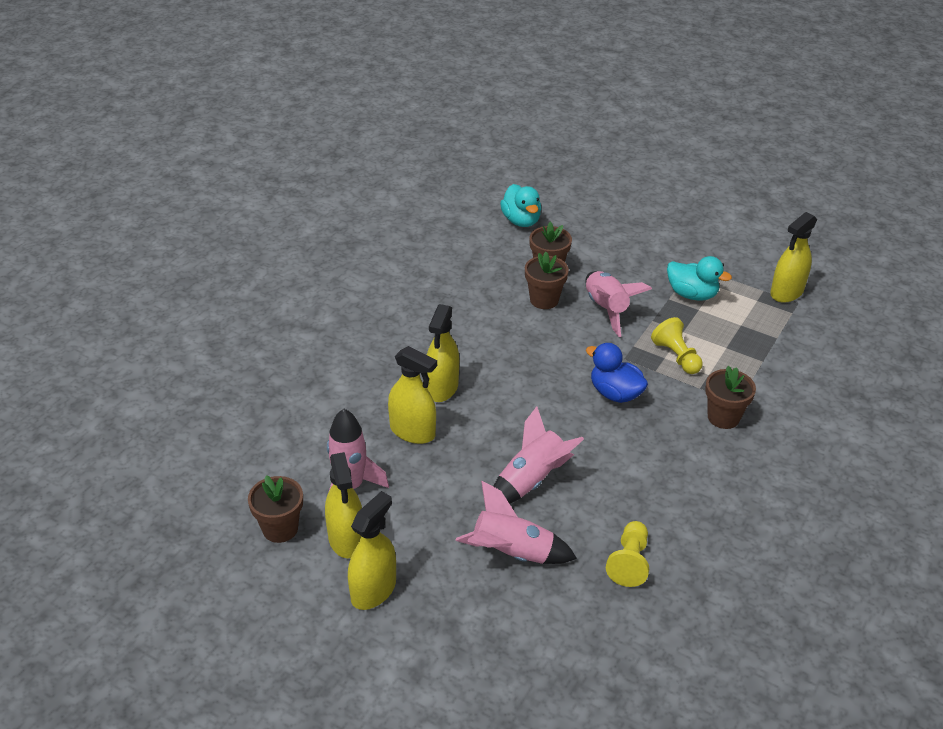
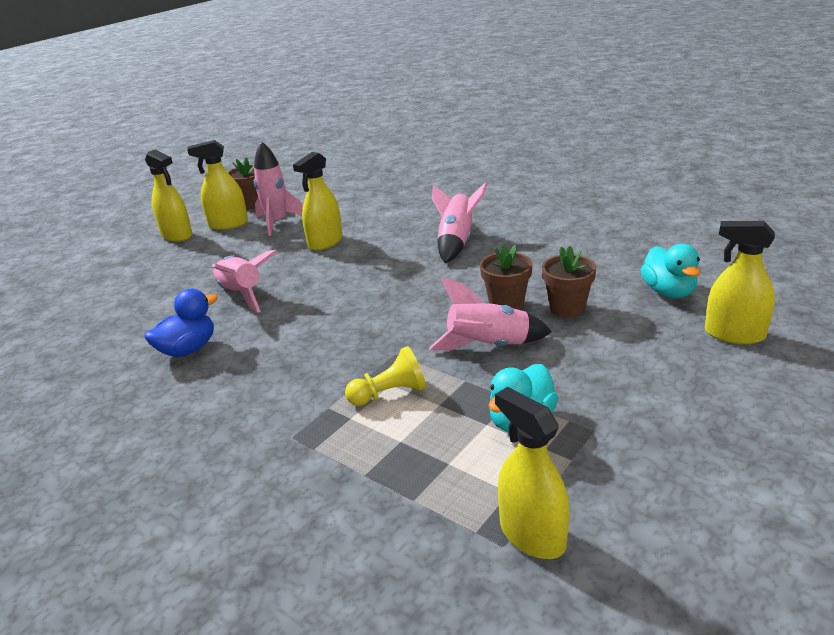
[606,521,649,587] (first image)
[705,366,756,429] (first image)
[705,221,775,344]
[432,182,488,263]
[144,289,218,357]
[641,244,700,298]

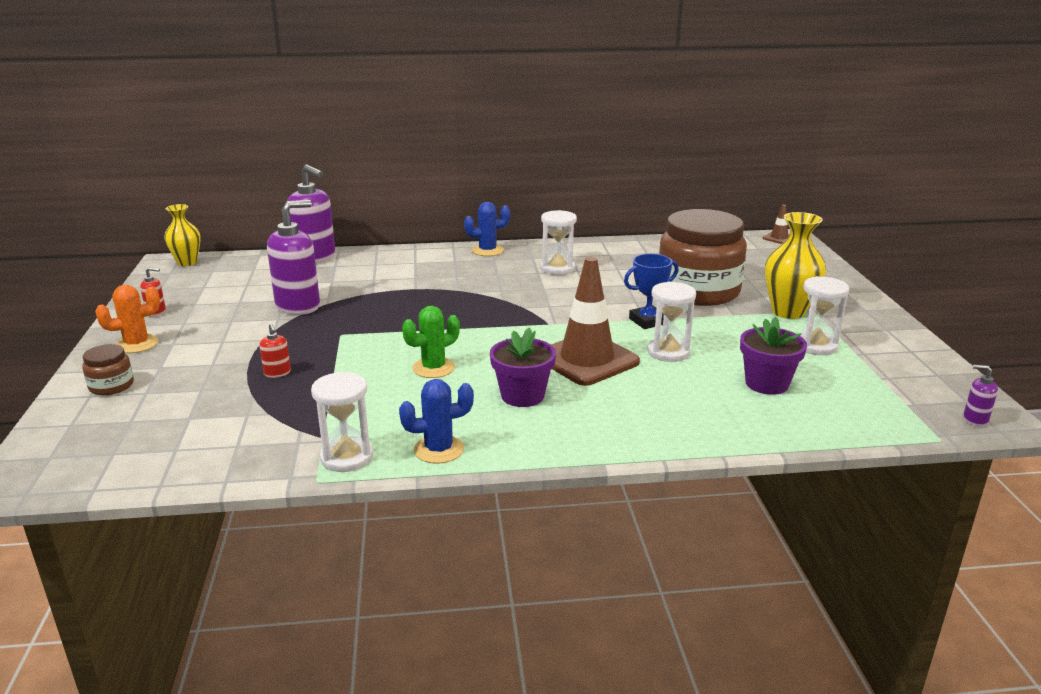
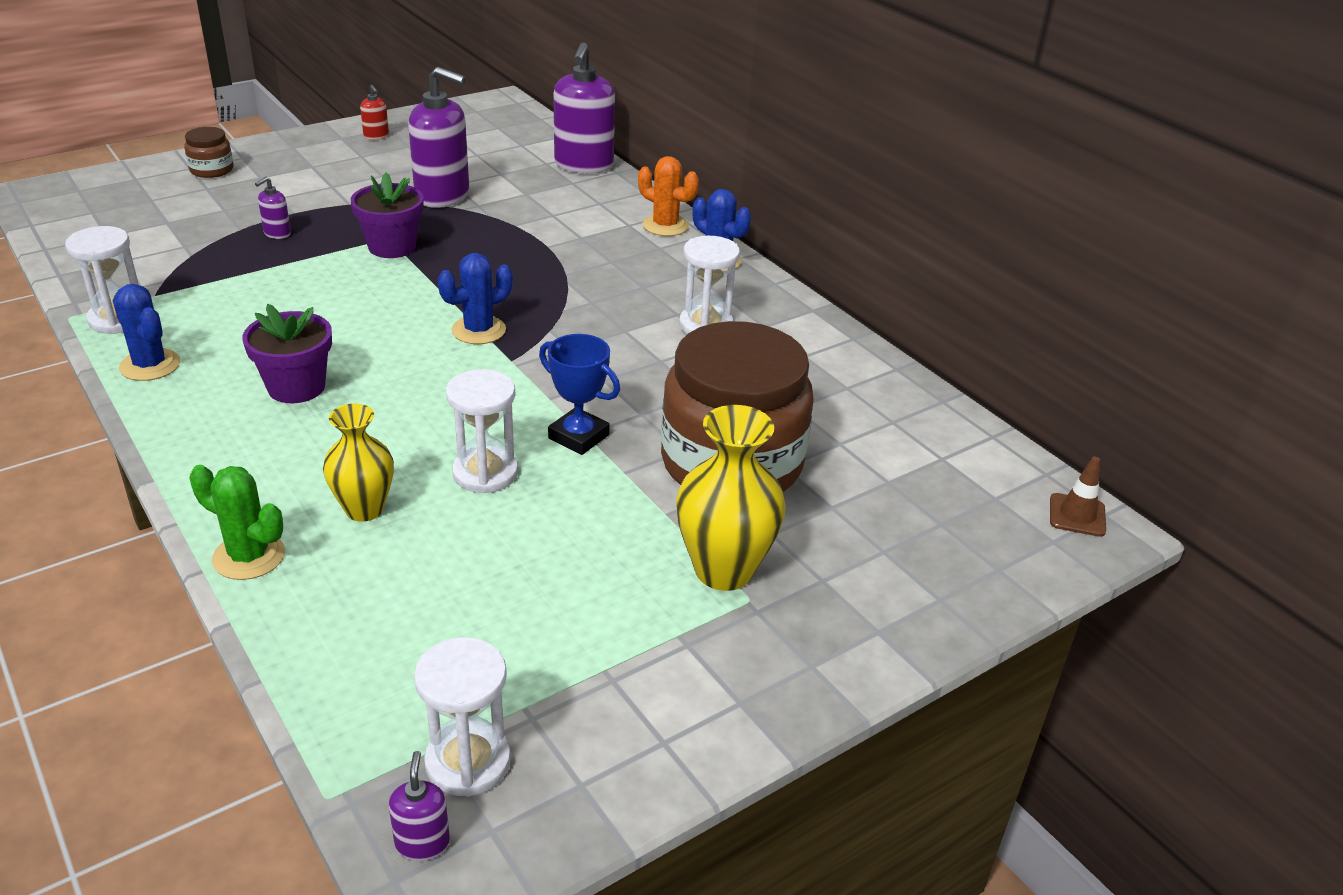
[551,257,640,386] (first image)
[438,253,513,344]
[638,156,699,236]
[323,404,394,522]
[189,465,285,580]
[351,172,424,258]
[414,637,511,796]
[255,177,291,239]

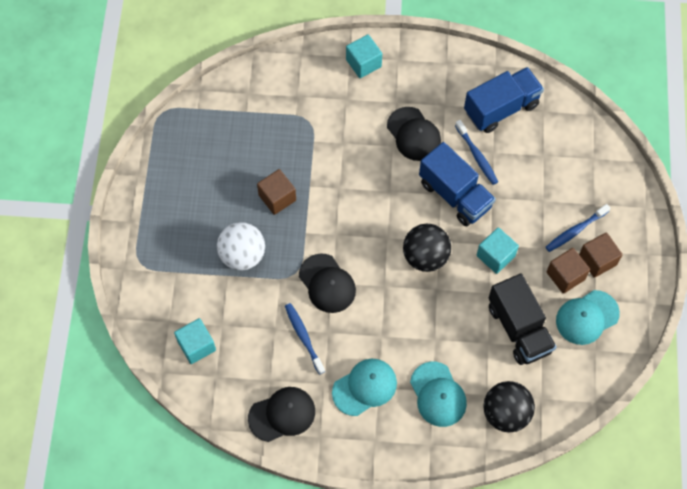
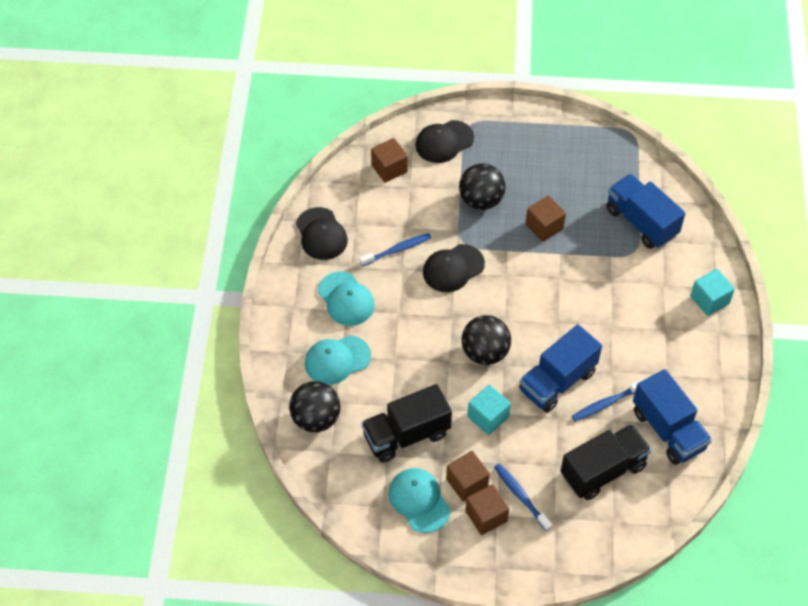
[561,424,652,500]
[606,174,685,249]
[415,120,474,163]
[371,138,408,183]
[459,163,506,210]

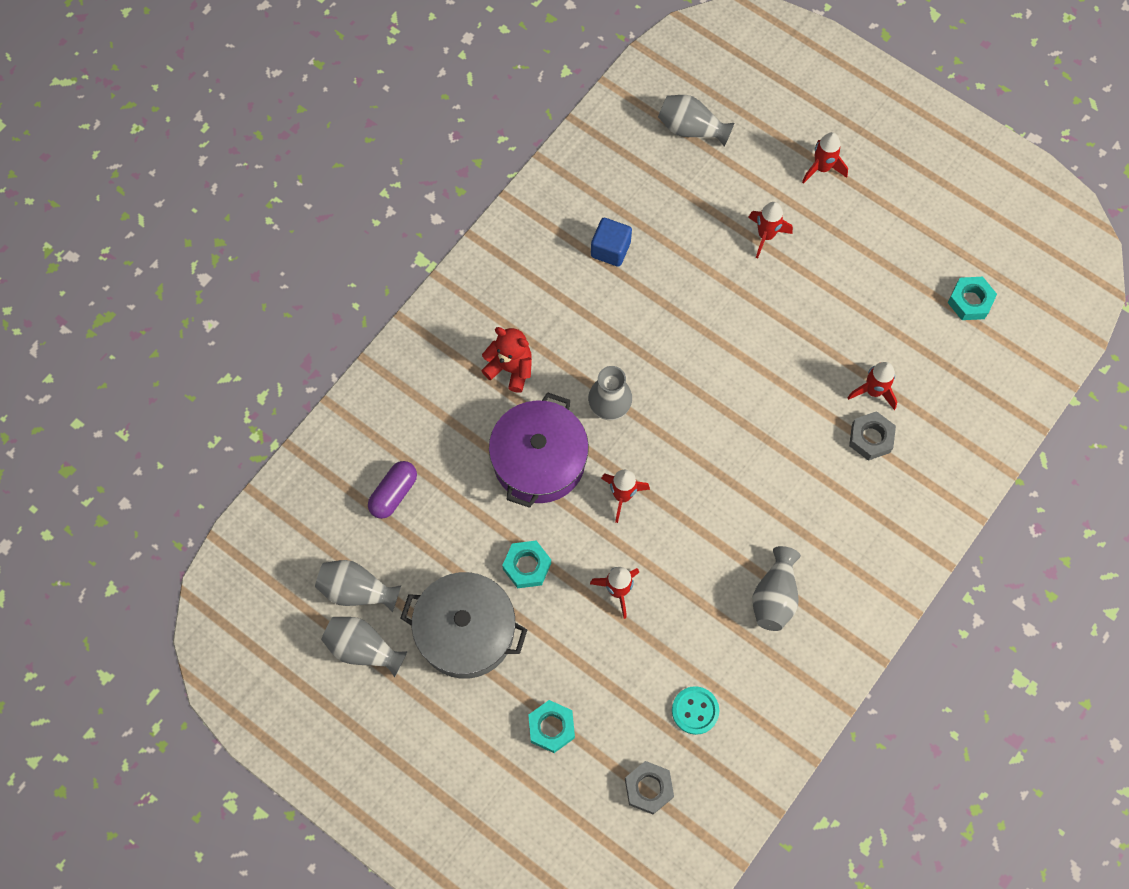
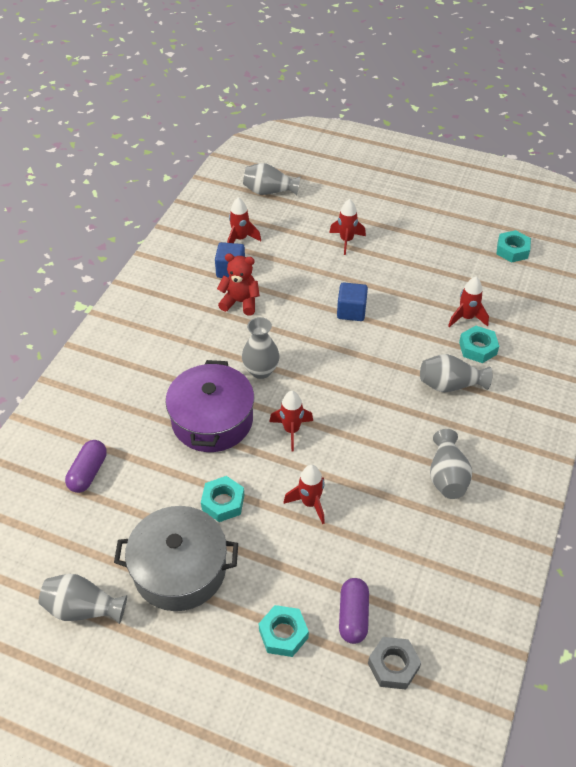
[672,686,719,735] (first image)
[337,282,368,321]
[339,578,369,644]
[420,354,492,392]
[217,253,260,316]
[227,197,261,243]
[459,326,499,363]

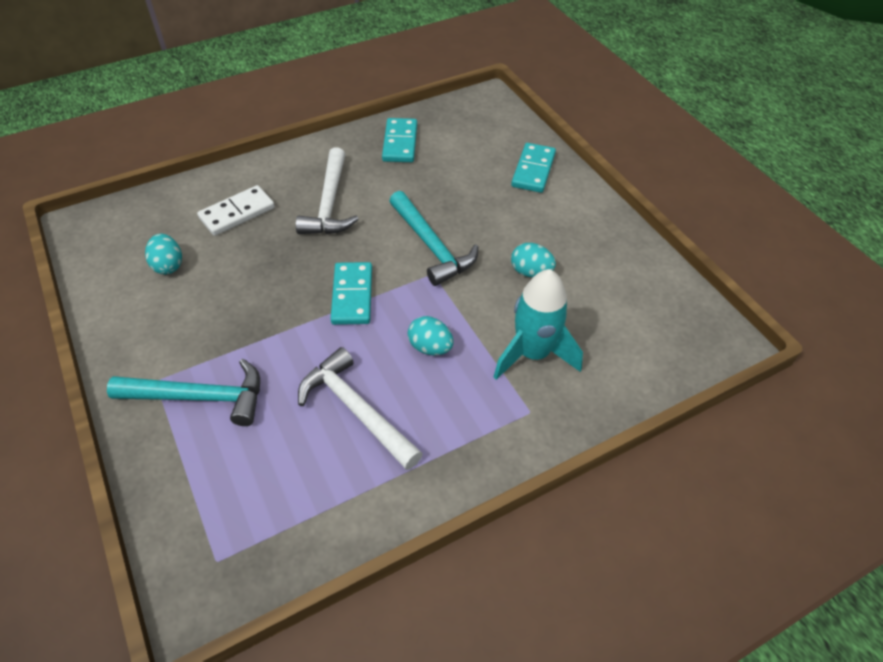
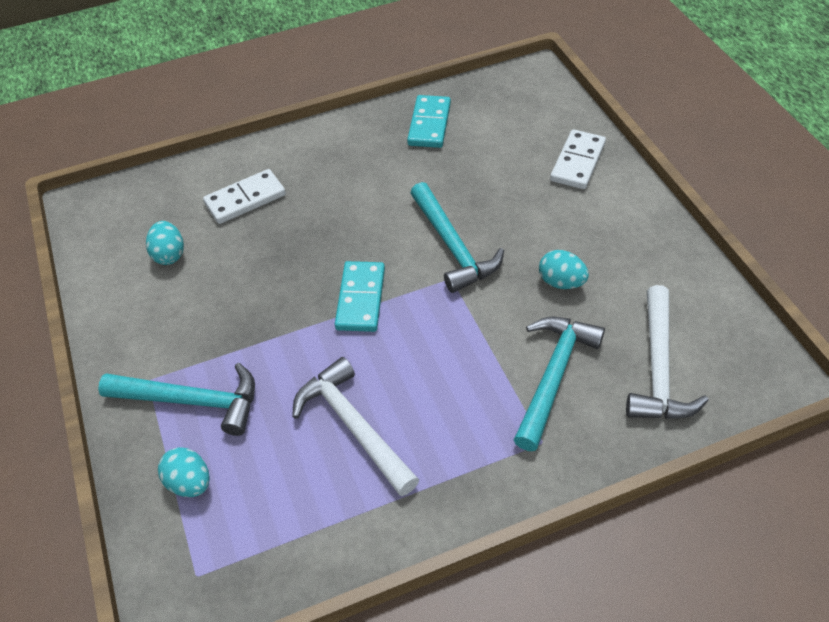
[626,285,709,419]
[158,447,210,497]
[514,317,605,451]
[550,129,606,189]

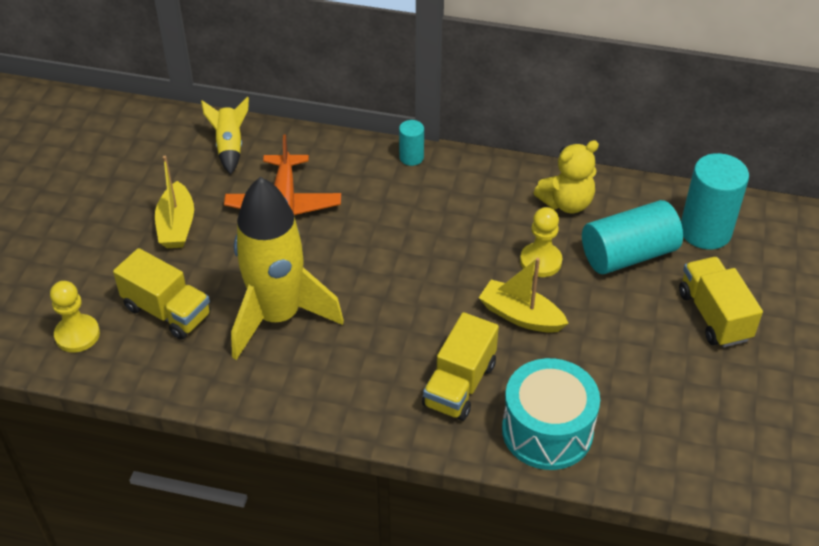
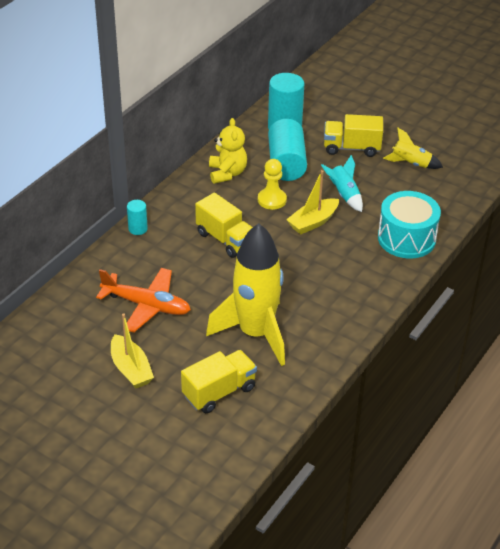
[50,281,100,352] (first image)
[321,155,363,212]
[383,128,443,169]
[195,192,253,258]
[111,314,154,389]

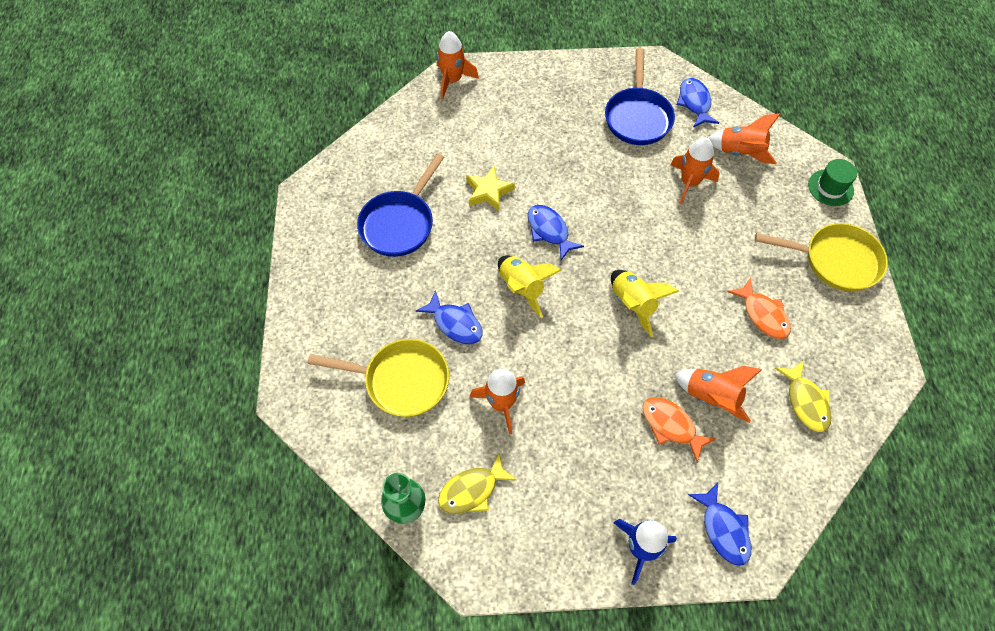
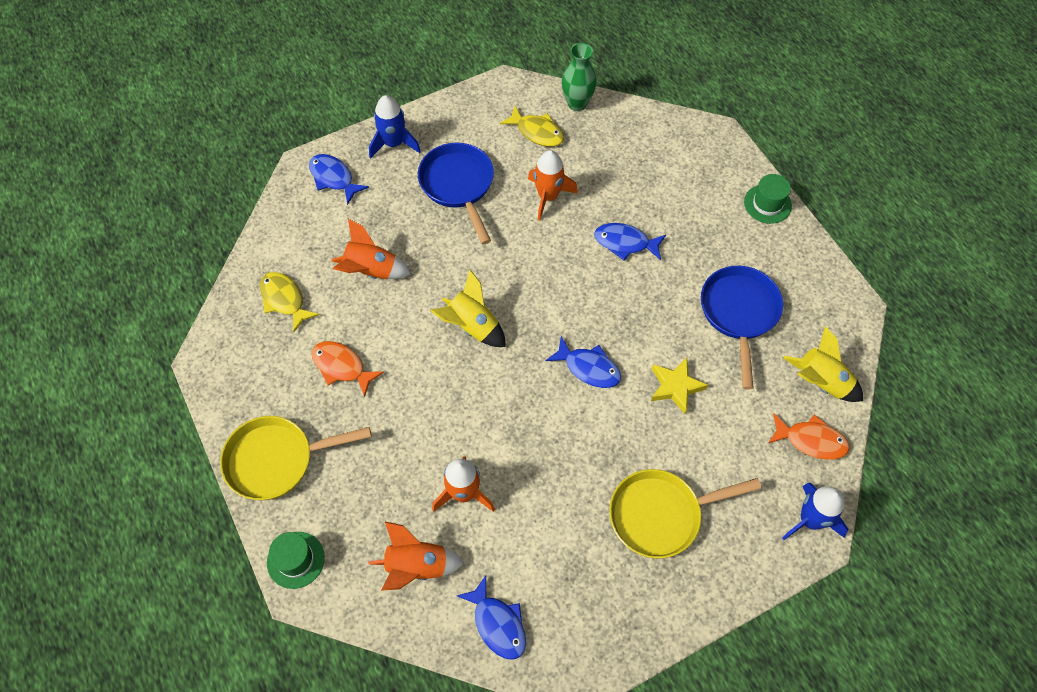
[744,174,792,224]
[609,469,762,558]
[783,326,863,402]
[418,143,494,244]
[768,414,850,460]
[782,483,848,540]
[500,106,564,147]

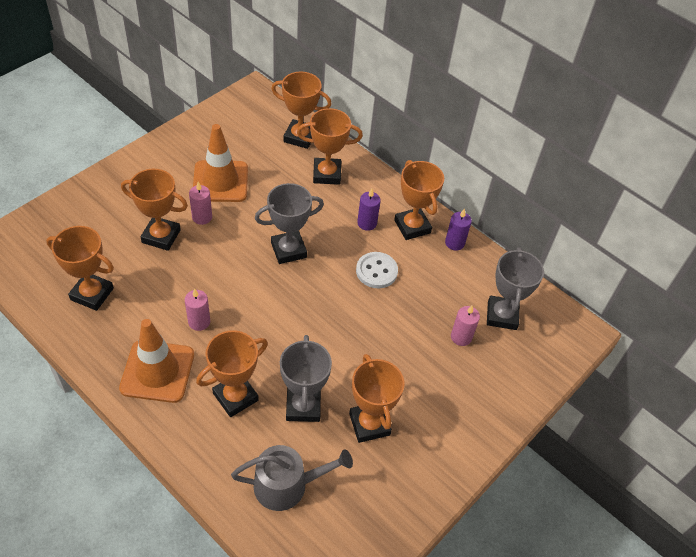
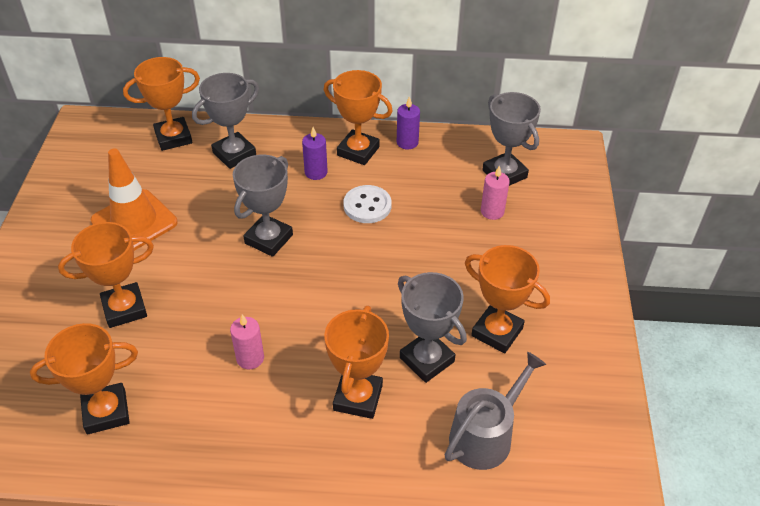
[119,319,194,403] (first image)
[189,182,212,225] (first image)
[192,73,259,169]

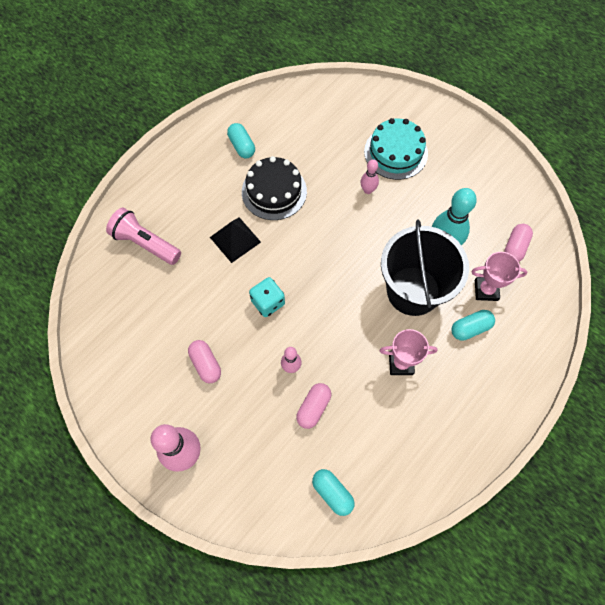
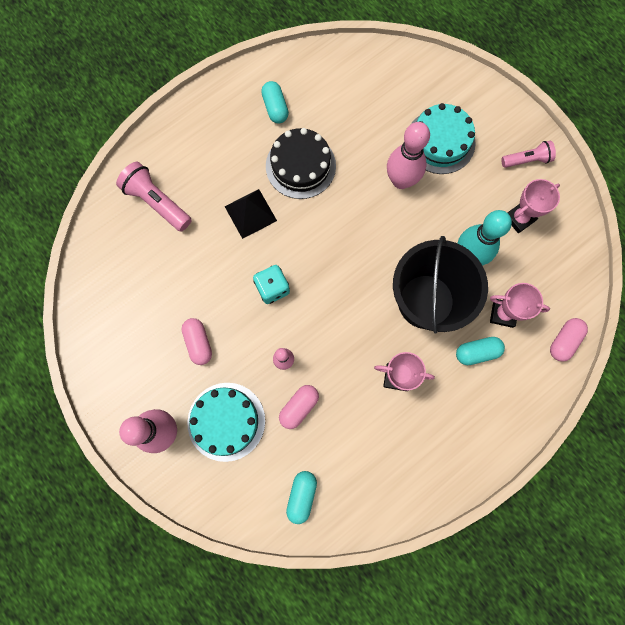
[187,383,265,462]
[501,141,556,168]
[507,179,560,233]
[550,318,588,362]
[286,471,317,524]
[387,122,430,189]

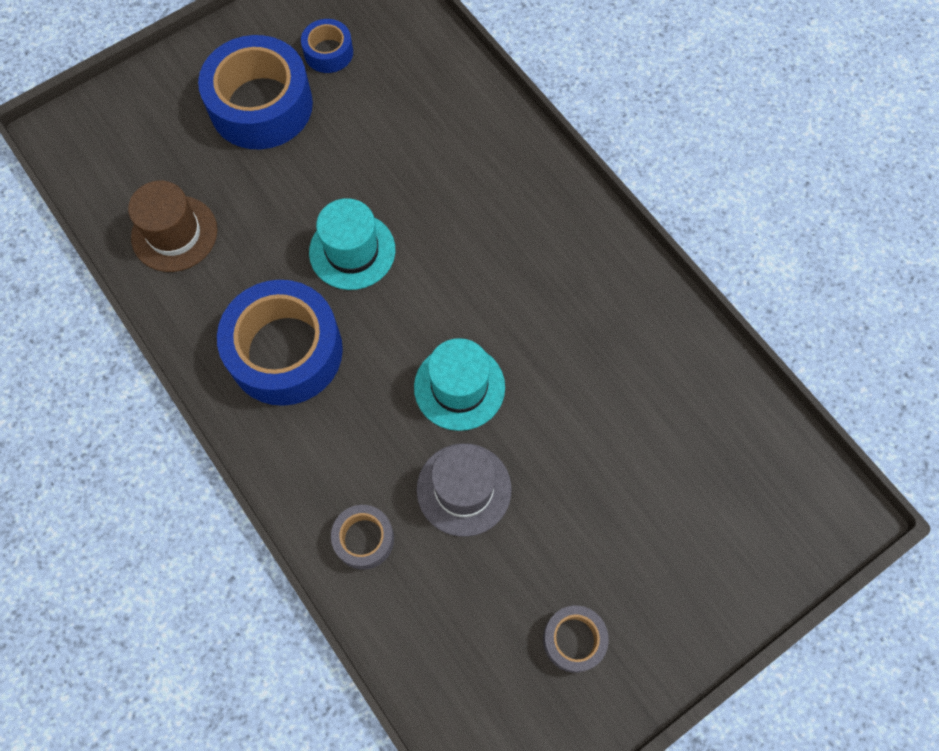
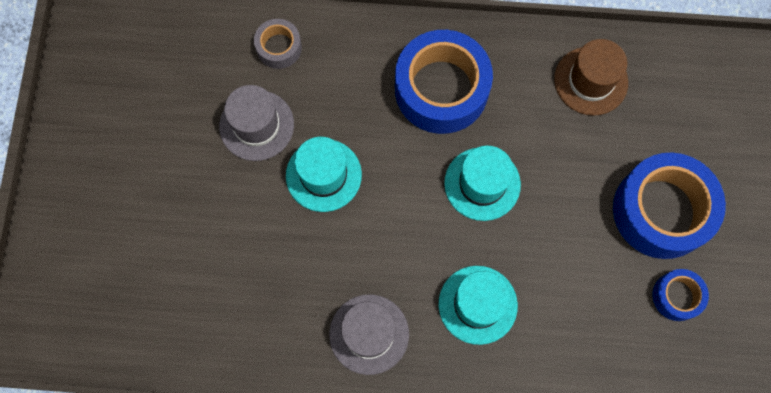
[543,606,609,673] (first image)
[329,294,409,375]
[438,266,518,345]

